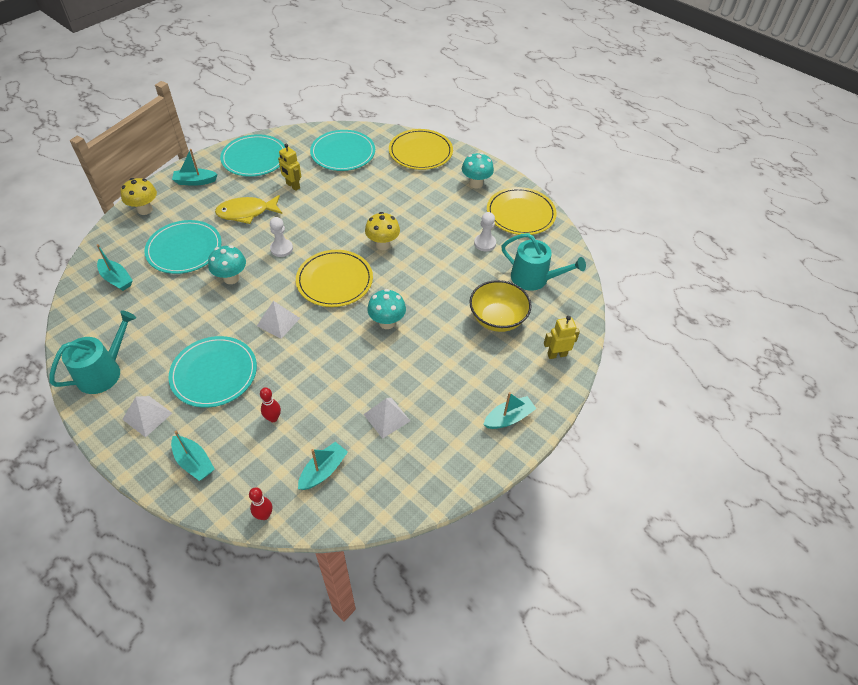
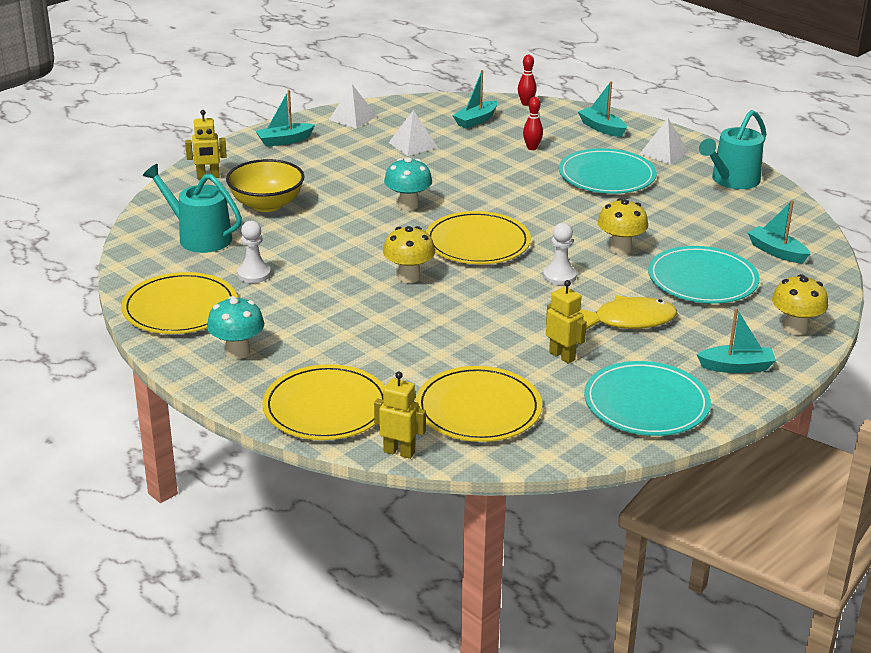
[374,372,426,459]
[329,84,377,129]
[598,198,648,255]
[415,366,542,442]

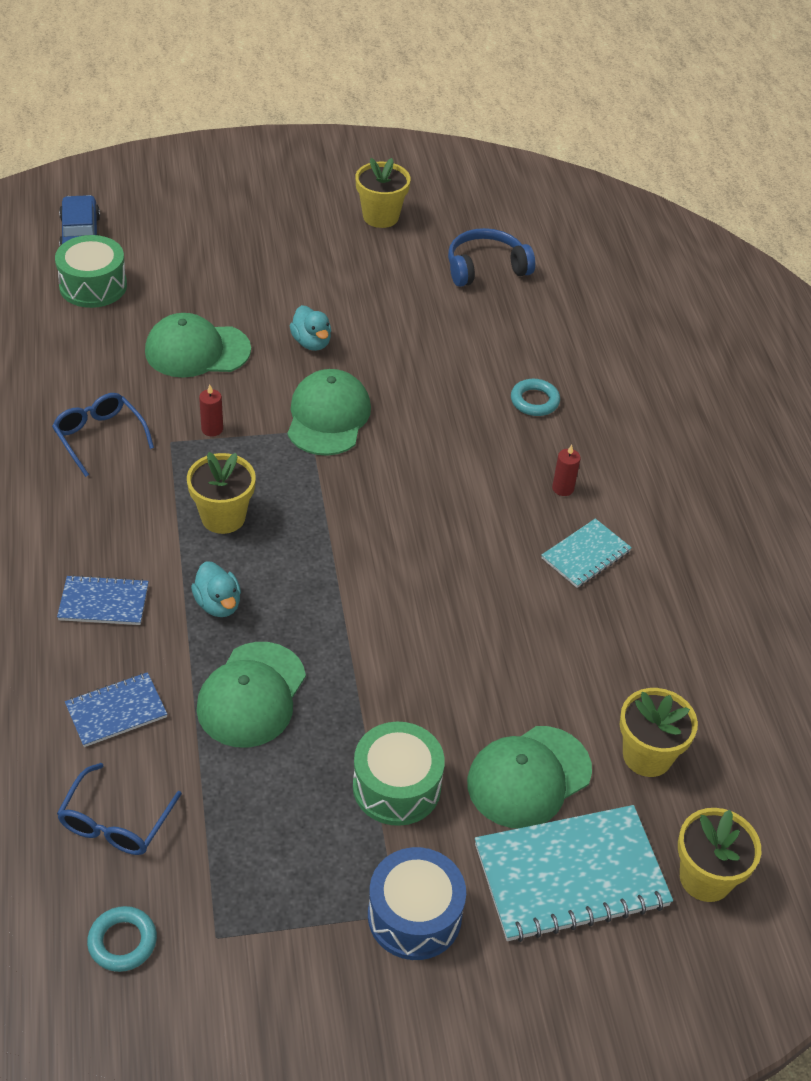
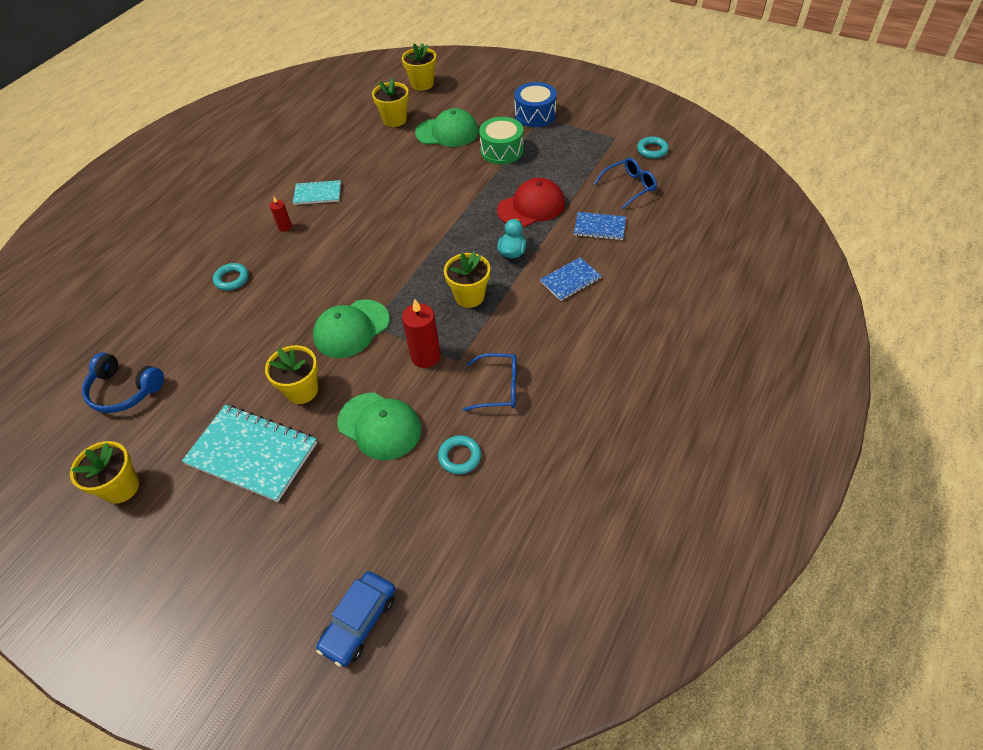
[55,235,127,308] (first image)
[438,435,481,474]
[182,405,317,502]
[265,345,318,404]
[497,178,565,227]
[463,353,517,411]
[540,257,601,301]
[402,299,441,368]

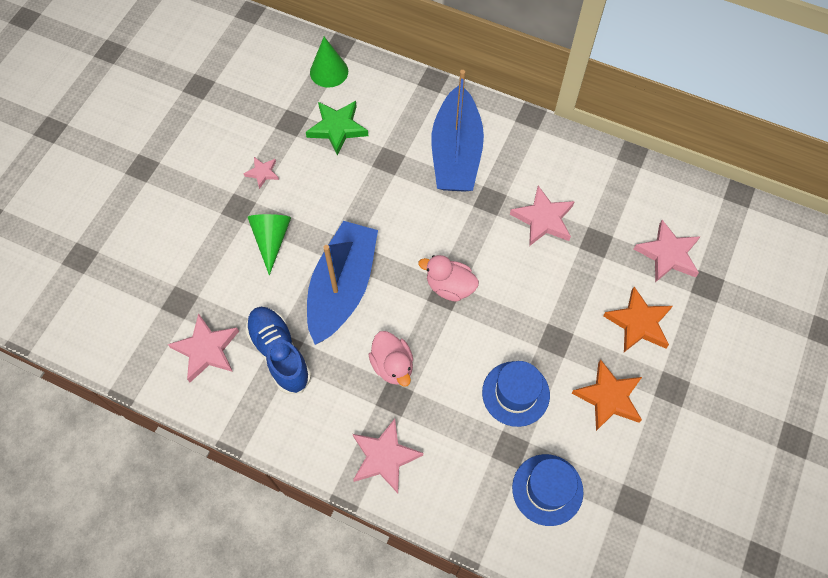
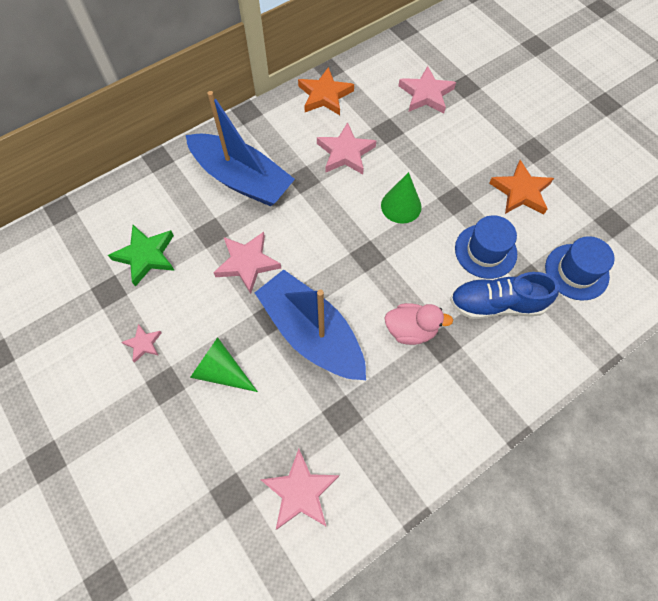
[418,255,479,302] (first image)
[450,272,559,319]
[381,172,422,224]
[213,232,281,294]
[298,67,354,115]

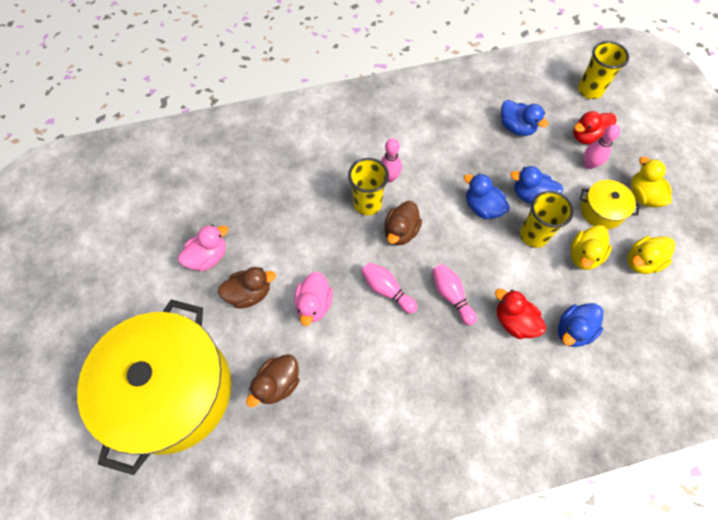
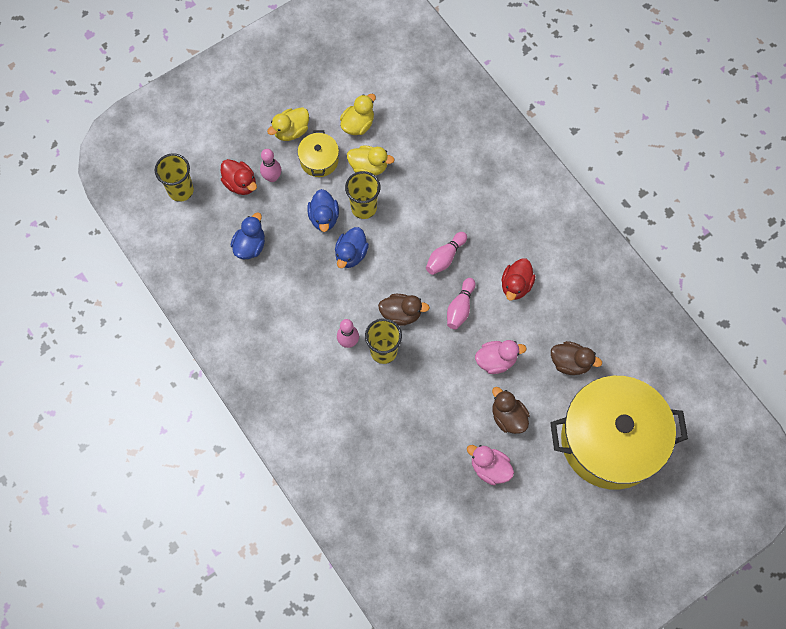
[558,303,603,347] (first image)
[501,258,536,301]
[340,94,376,135]

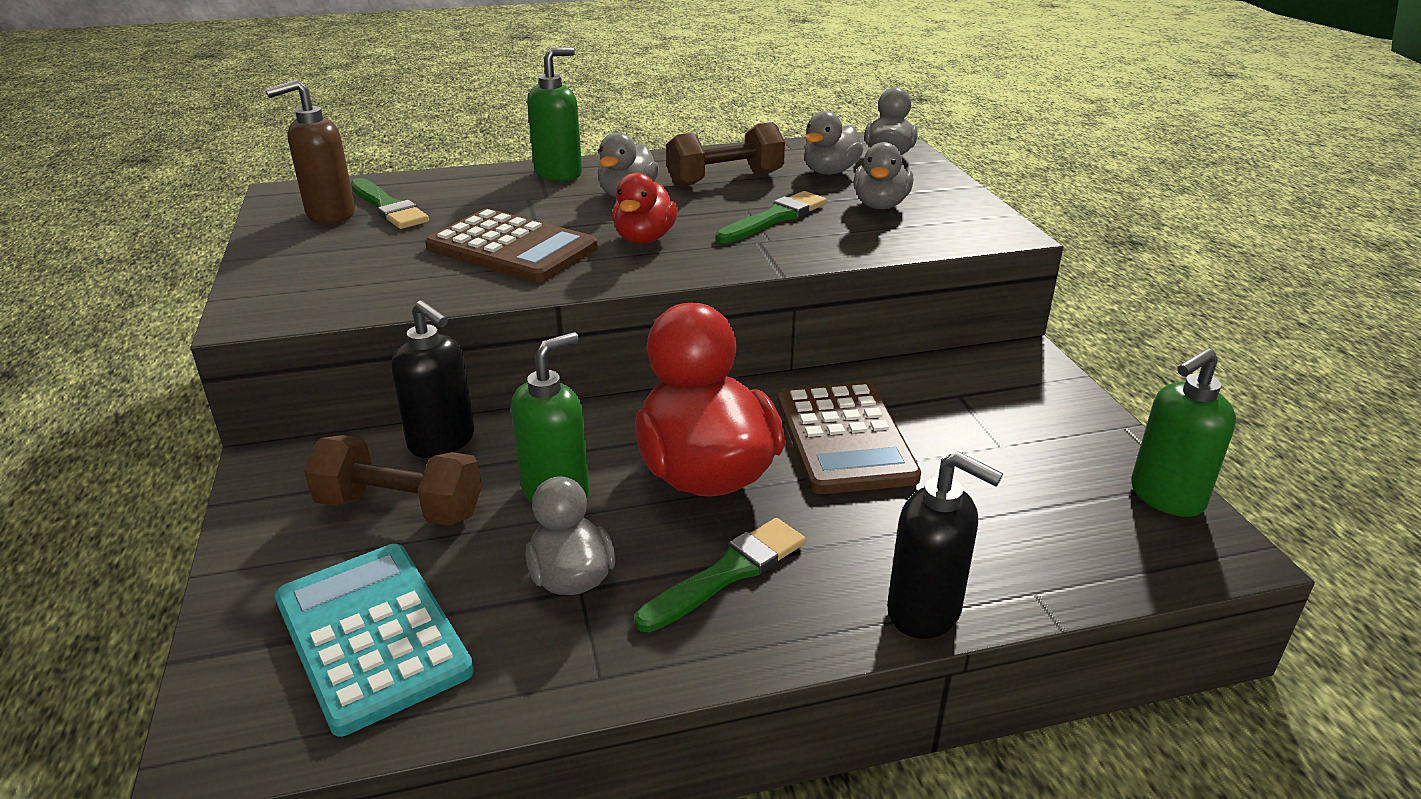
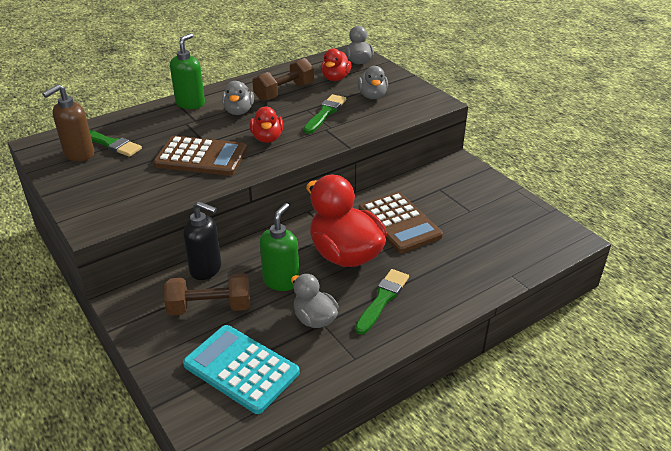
[887,451,1003,639] (first image)
[1131,348,1236,517] (first image)
[321,49,351,81]

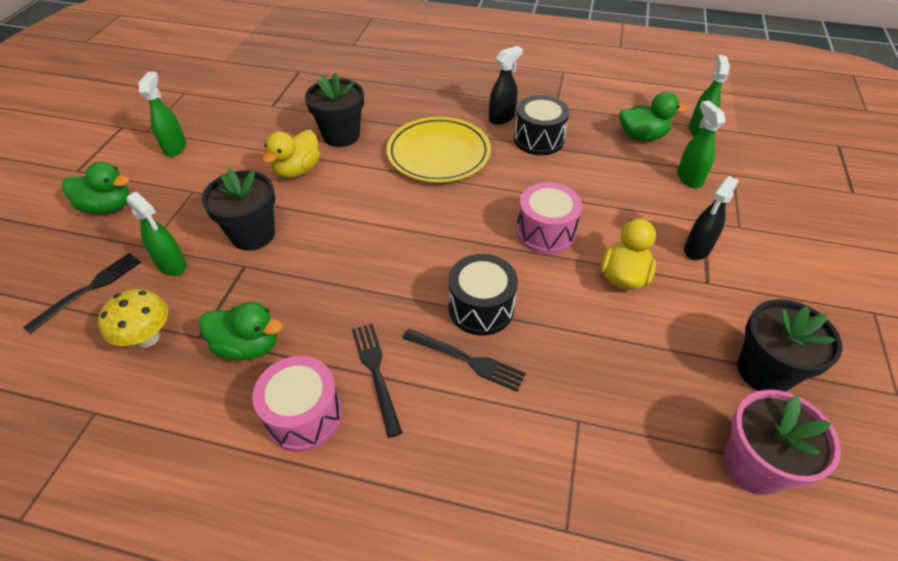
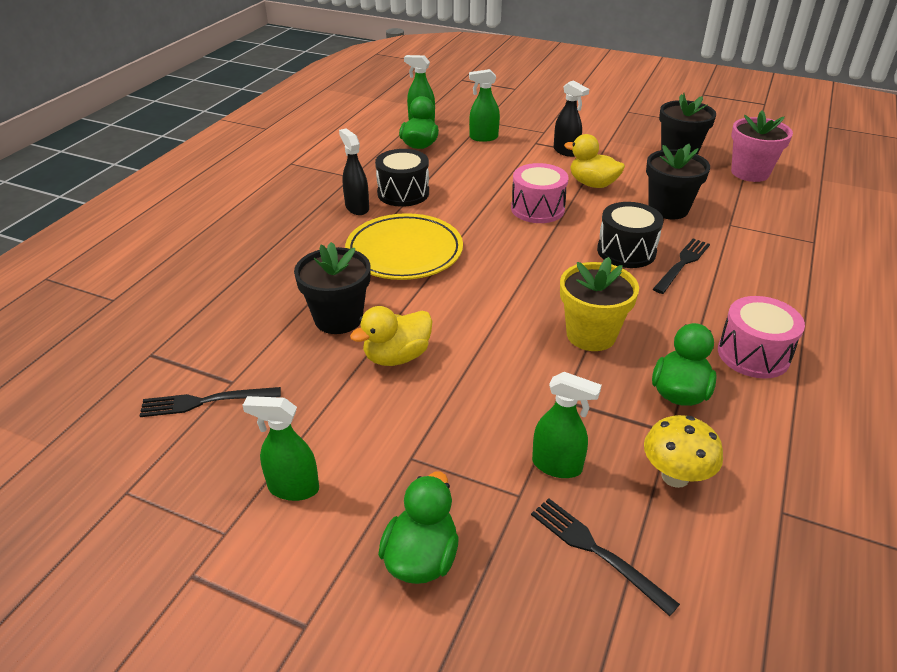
[560,257,639,351]
[646,144,710,219]
[140,387,281,417]
[532,372,602,478]
[350,306,432,366]

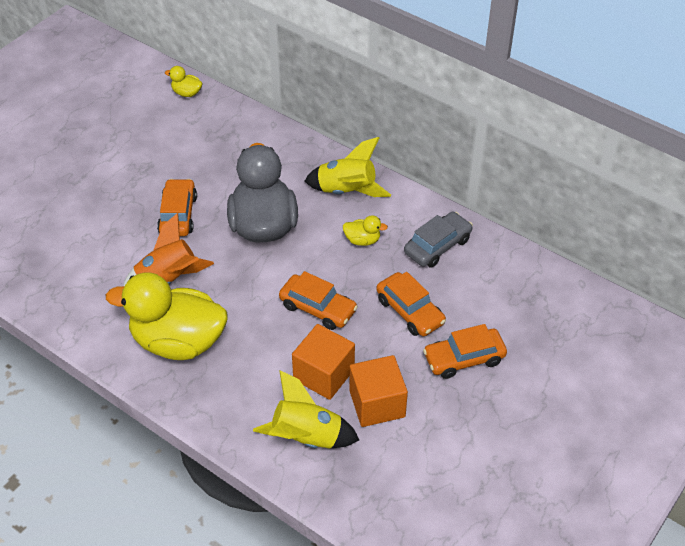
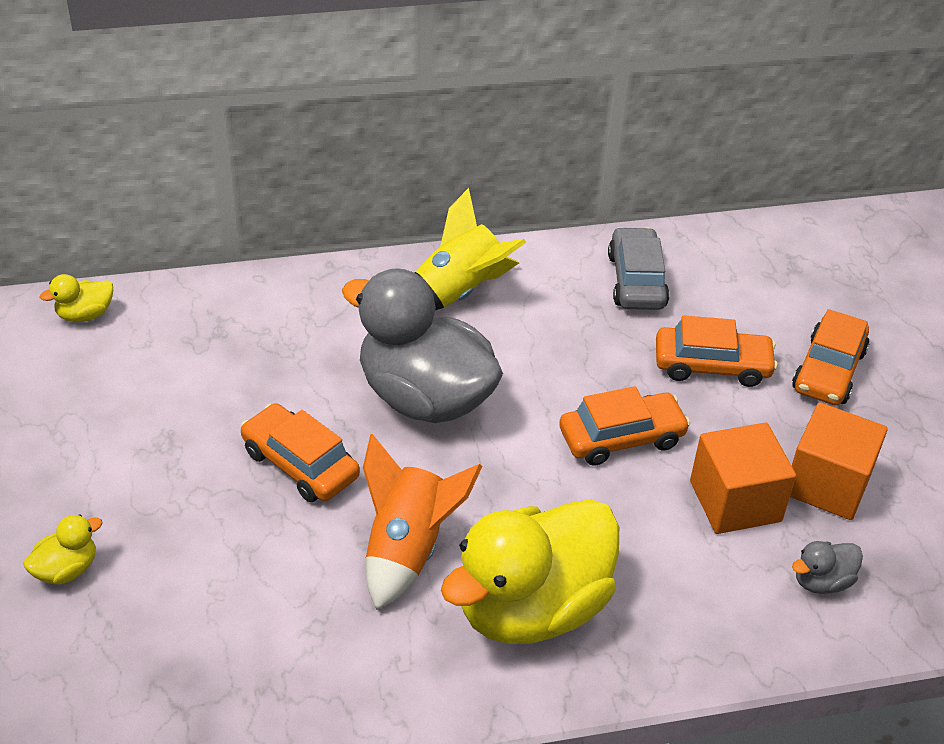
[23,514,102,585]
[792,541,863,594]

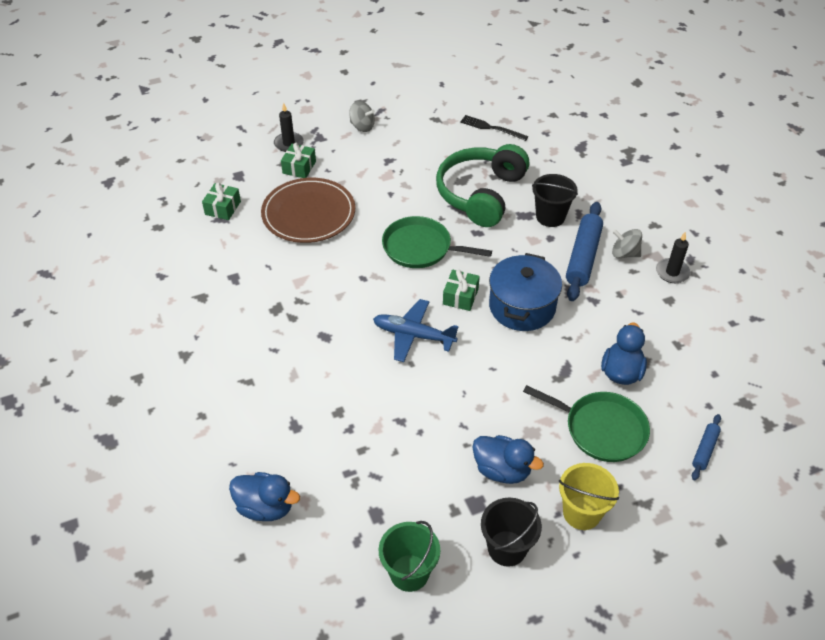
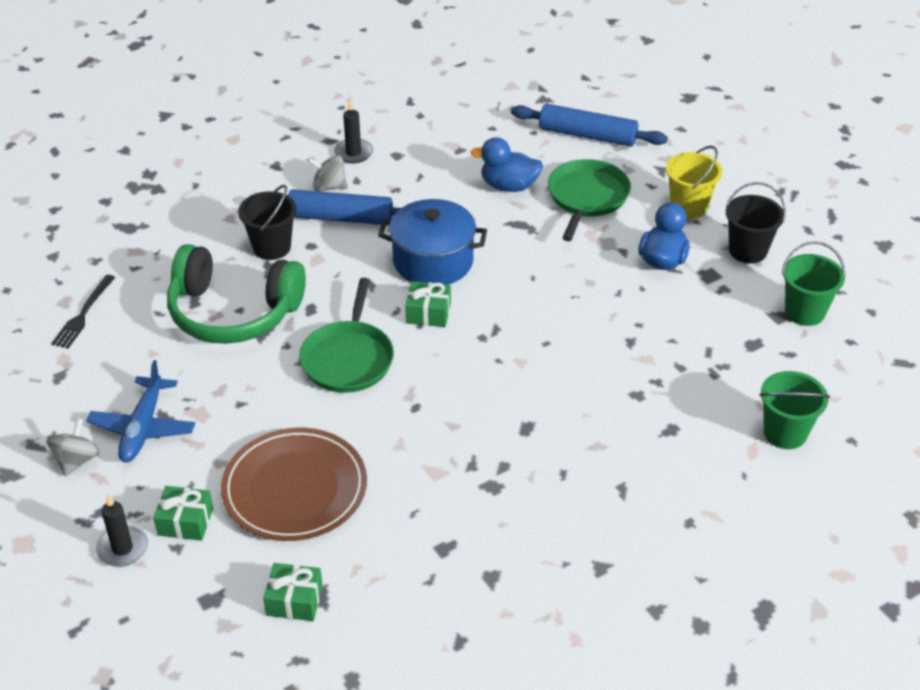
[86,360,195,462]
[759,371,830,449]
[308,155,348,192]
[511,103,668,147]

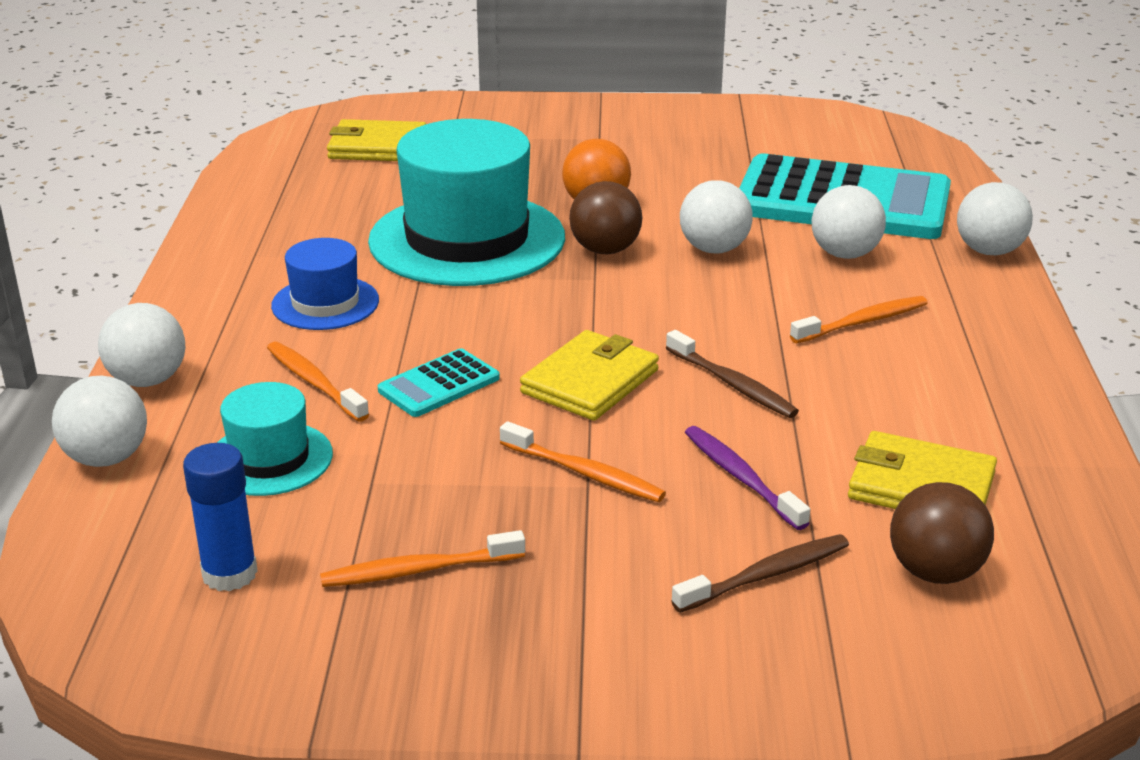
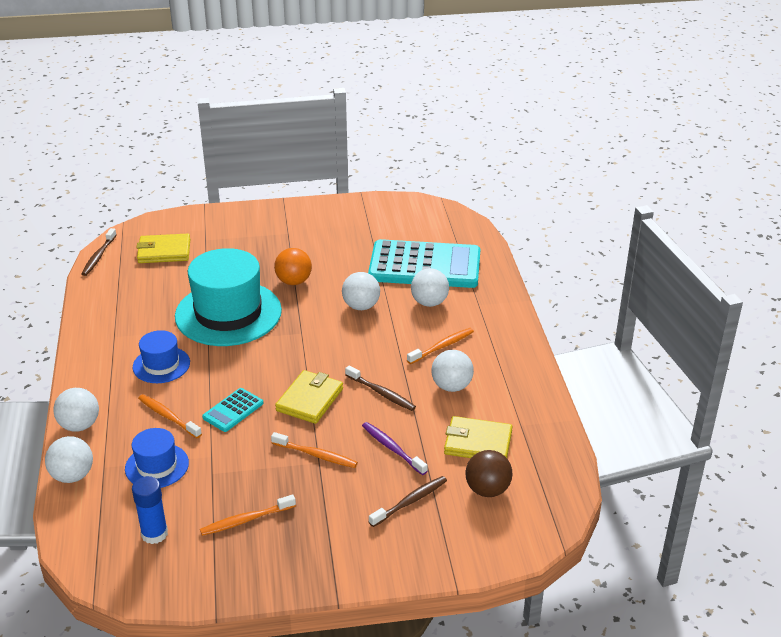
[569,181,642,255] (first image)
[81,228,117,276]
[431,350,474,392]
[125,428,189,488]

